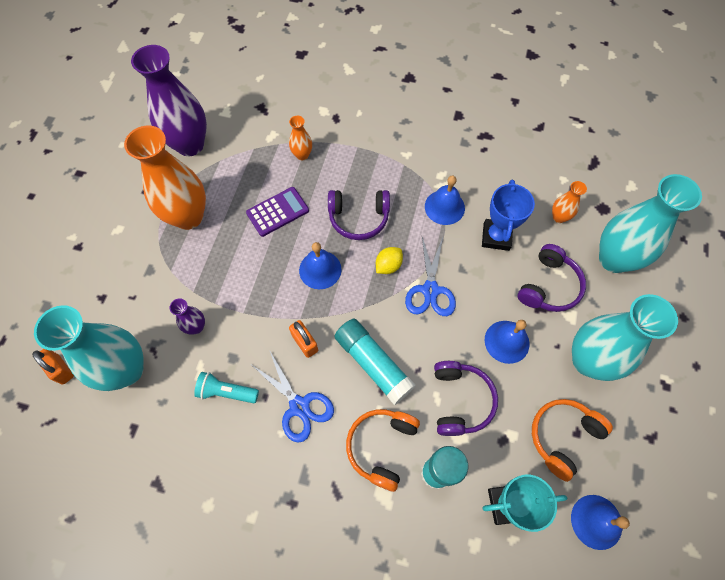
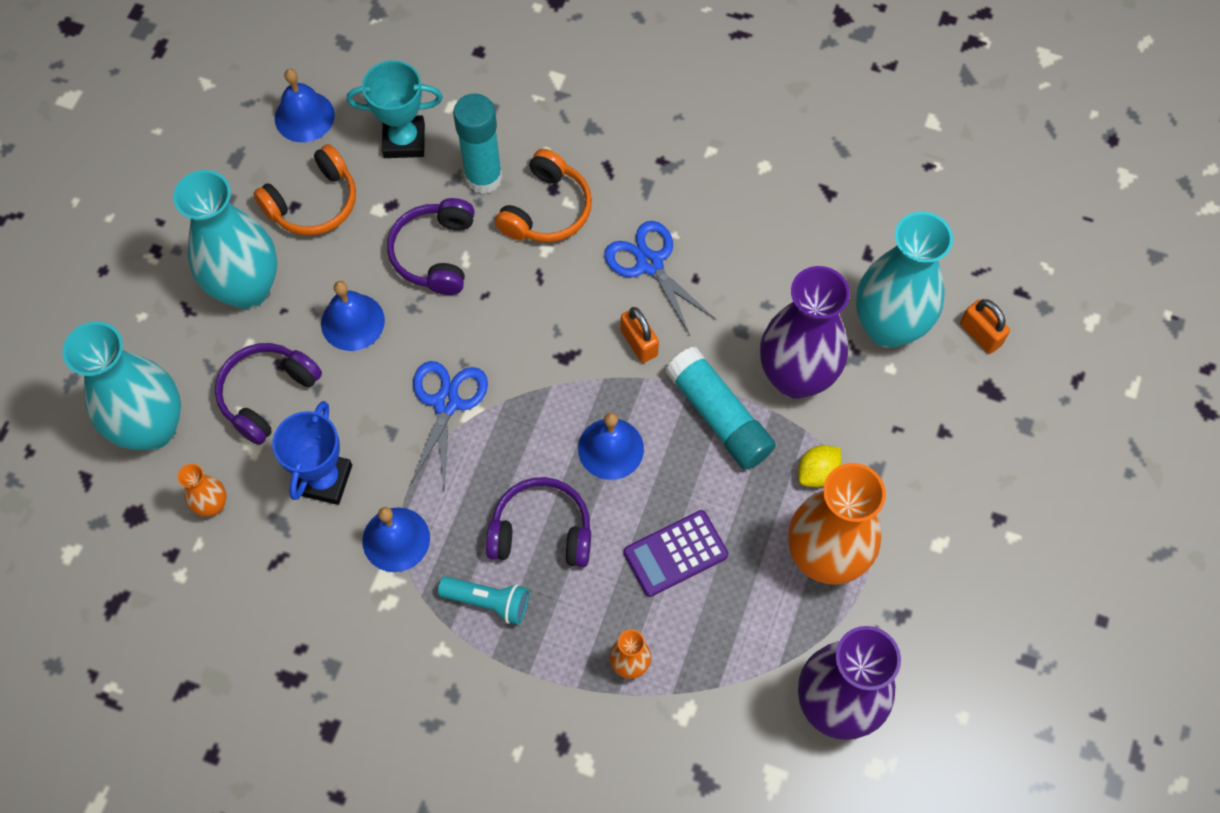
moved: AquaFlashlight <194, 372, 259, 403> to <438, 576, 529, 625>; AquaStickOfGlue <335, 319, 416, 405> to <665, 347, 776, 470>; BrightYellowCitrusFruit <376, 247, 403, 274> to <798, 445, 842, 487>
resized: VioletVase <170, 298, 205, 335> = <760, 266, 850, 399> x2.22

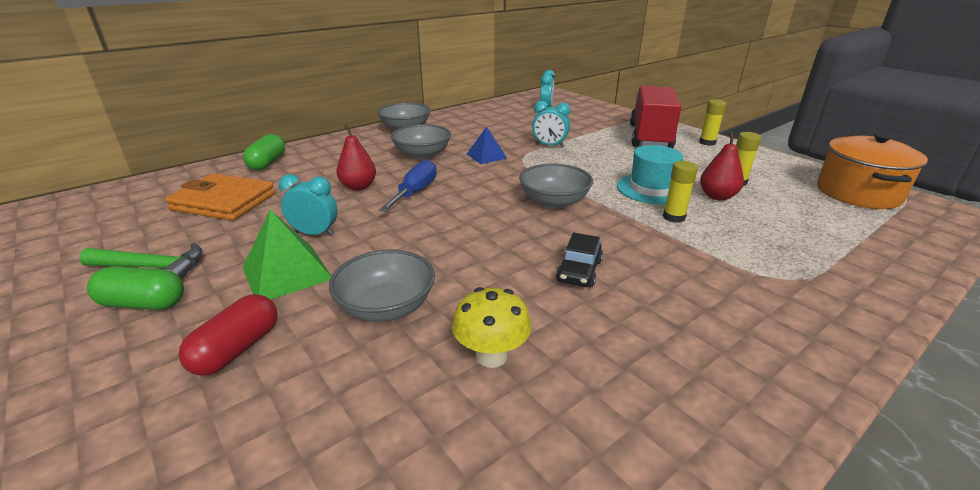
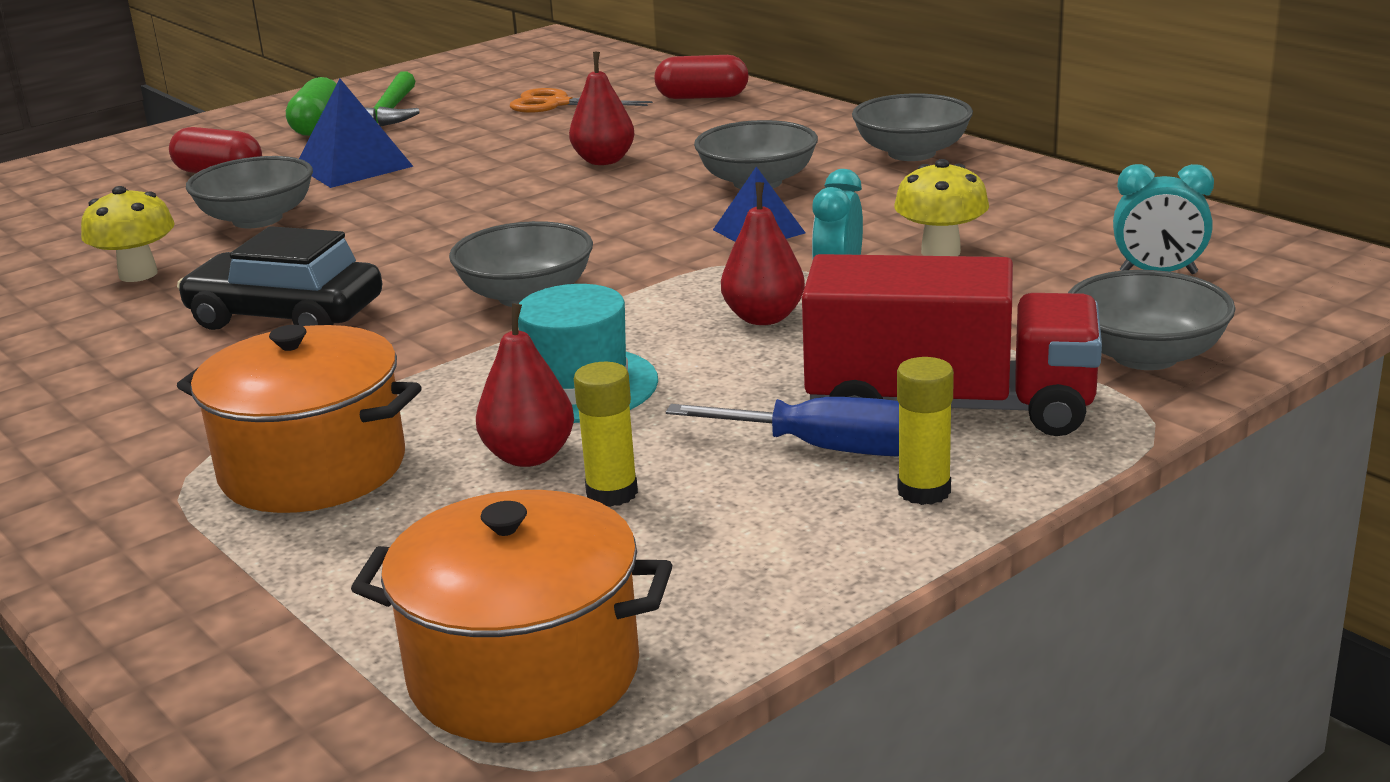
removed: AquaBedsideClock <279, 174, 338, 236>; BrightYellowStickOfGlue <663, 161, 698, 223>
added: OrangeColouredCookingPot <177, 325, 422, 513>; CrimsonToyPear <721, 182, 805, 325>; BrightYellowMushroom <894, 159, 989, 256>; AshGreyServingBowl <1068, 270, 1235, 370>
moved: RoyalBlueHandScrewdriver <379, 160, 437, 212> to <666, 397, 899, 456>
replaced: OrangeColouredWallet <165, 173, 275, 221> to OrangeColouredPairOfScissors <510, 88, 653, 113>
recoloured: GreenPyramid <242, 210, 331, 300> to RoyalBluePyramid <299, 79, 414, 188>; GreenCapsule <243, 134, 285, 170> to CrimsonCapsule <654, 55, 749, 99>
resized: JetBlackAutomobile <556, 233, 603, 287> = <177, 226, 382, 330> x1.70

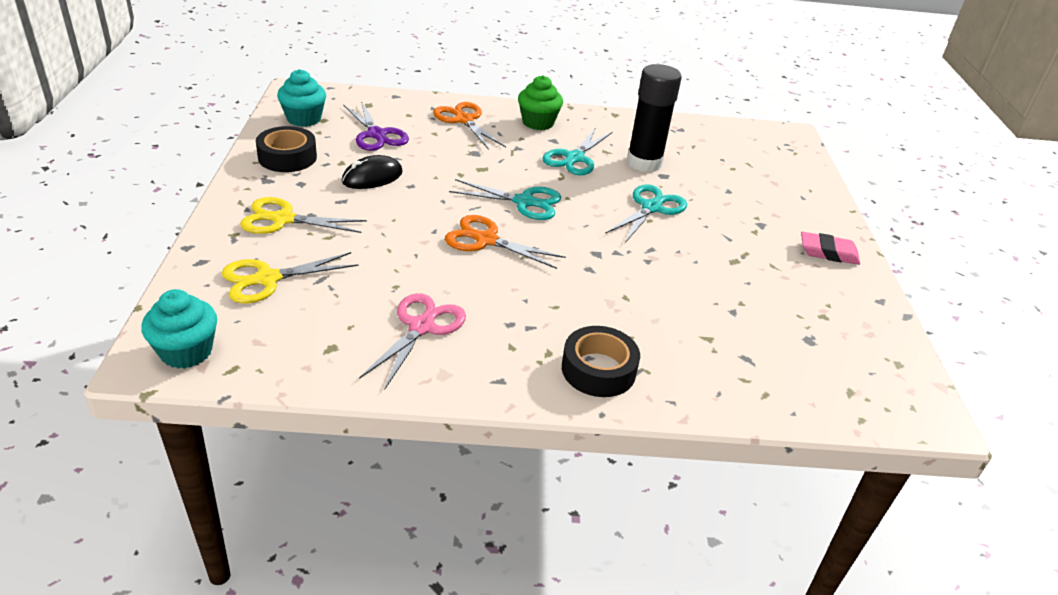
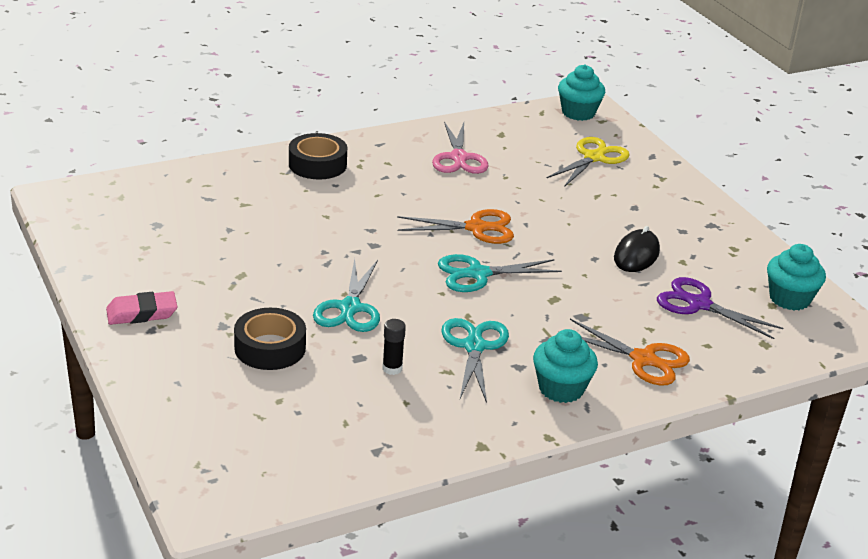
removed: BrightYellowPairOfScissors <240, 197, 367, 234>
moved: JetBlackRollOfTape <256, 126, 317, 172> to <234, 308, 306, 370>
recoloured: GreenFairyCake <518, 75, 563, 130> to AquaFairyCake <533, 329, 598, 403>
resized: JetBlackStickOfGlue <627, 64, 682, 172> = <382, 319, 406, 375> x0.42

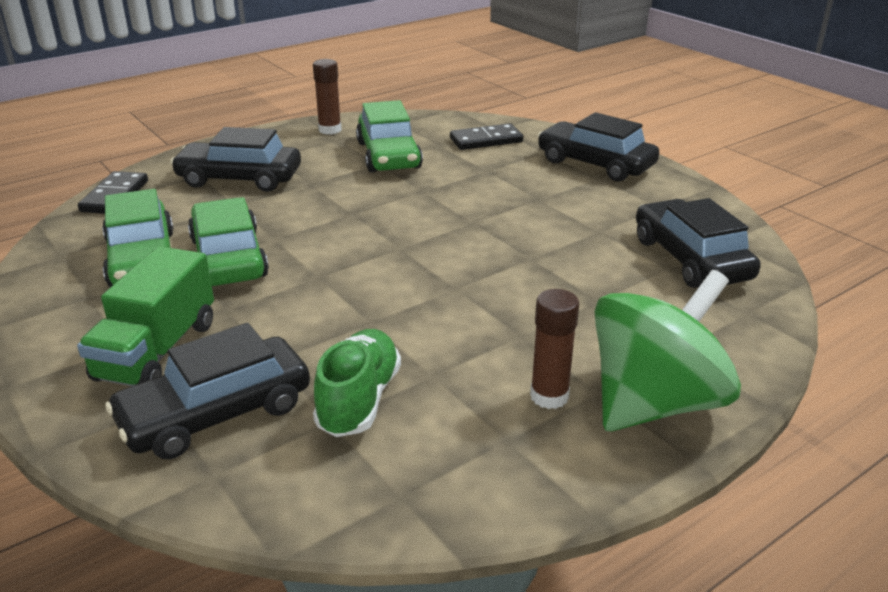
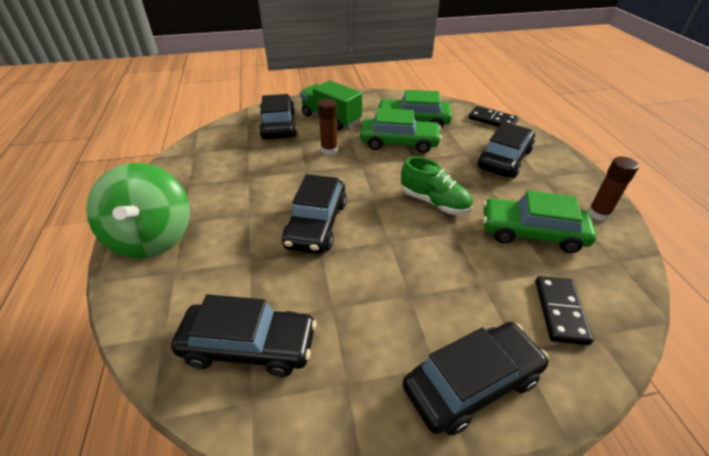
added: JetBlackAutomobile <282, 174, 347, 254>
moved: GreenLaceUpShoe <313, 329, 401, 437> to <401, 157, 473, 215>; DarkBrownStickOfGlue <530, 289, 579, 409> to <318, 99, 338, 155>

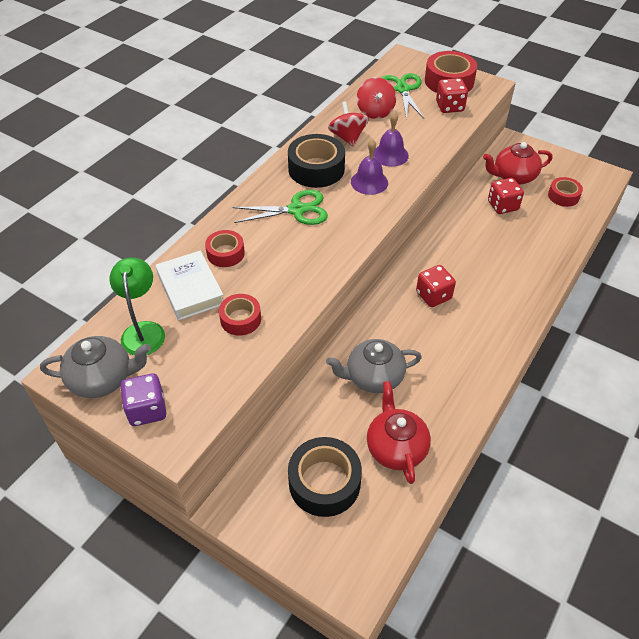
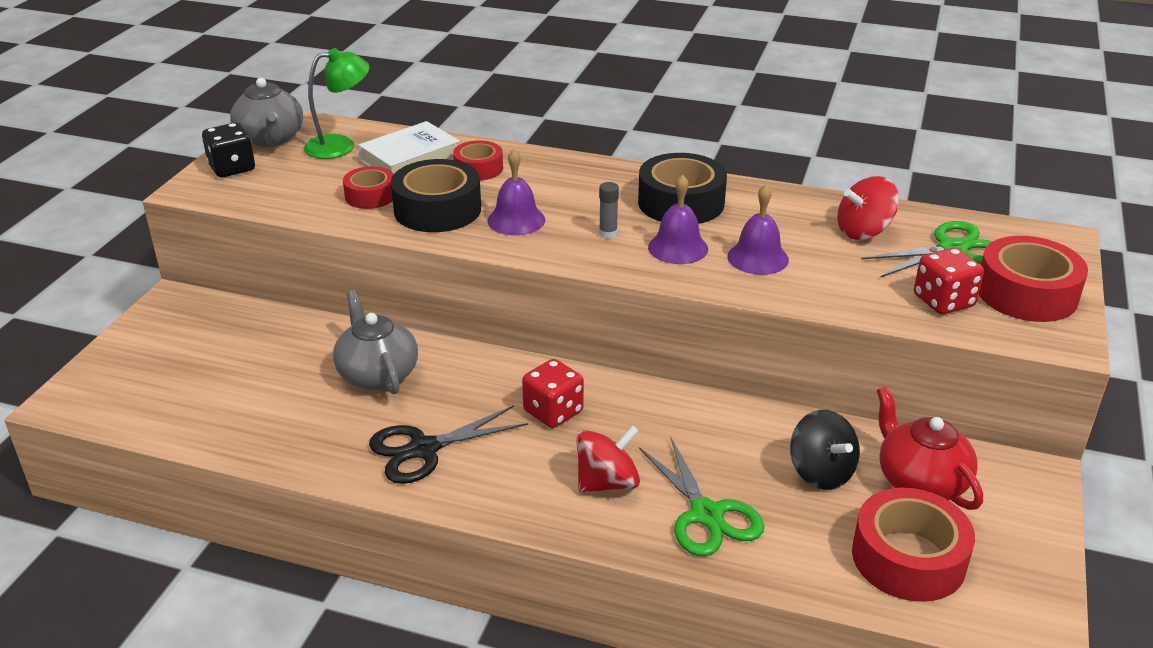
removed: CrimsonTeaPot <367, 381, 431, 484>
added: JetBlackPairOfScissors <369, 405, 528, 484>; VioletSchoolBell <487, 149, 545, 235>; AshGreyStickOfGlue <599, 182, 619, 238>
moved: GreenPairOfScissors <232, 190, 328, 225> to <639, 436, 764, 556>; JetBlackRollOfTape <288, 437, 362, 517> to <391, 159, 481, 232>; CrimsonWhirligig <328, 101, 369, 146> to <576, 425, 640, 493>
replaced: CrimsonDie <488, 178, 524, 214> to JetBlackWhirligig <790, 410, 860, 490>
recoloured: VioletDie <120, 373, 166, 426> to JetBlackDie <202, 123, 255, 177>
resized: CrimsonRollOfTape <548, 177, 583, 207> = <852, 488, 975, 602> x1.68

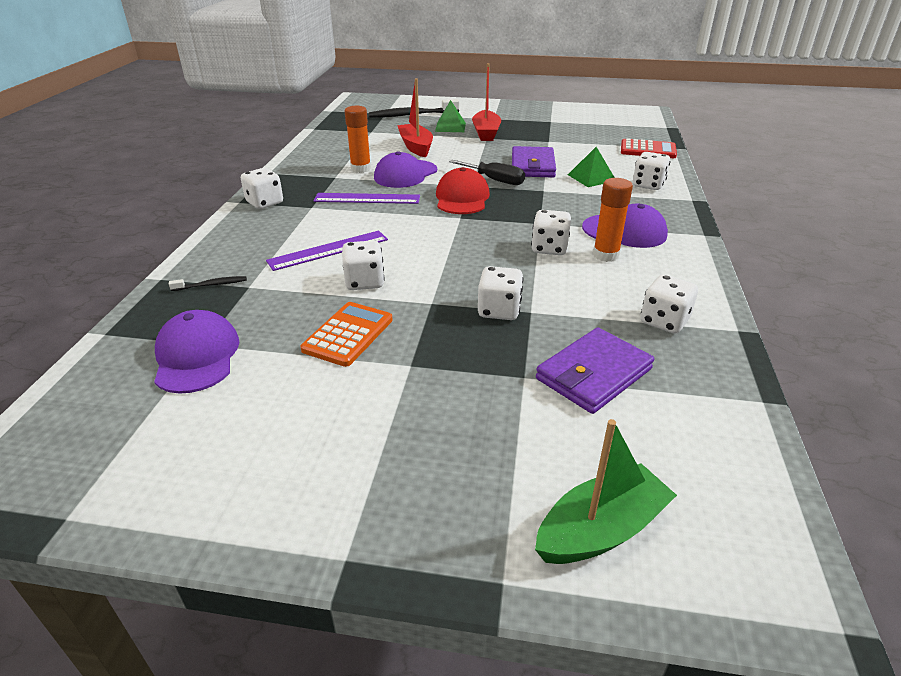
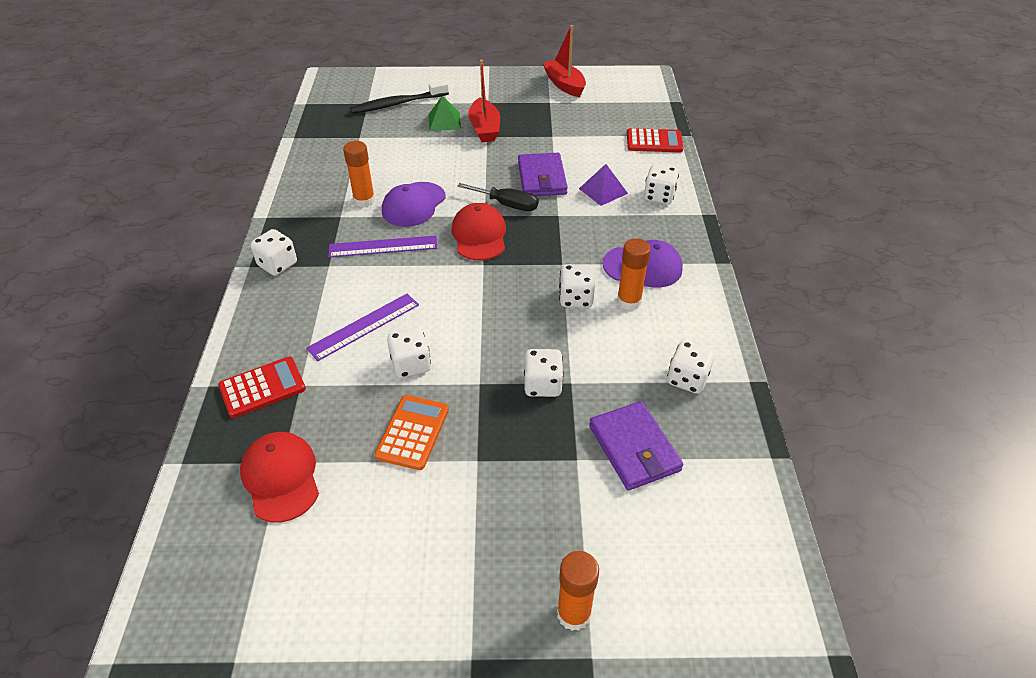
removed: GreenSailboat <535, 419, 677, 564>
added: OrangeColouredStickOfGlue <557, 551, 599, 631>
moved: CrimsonSailboat <397, 79, 433, 157> to <542, 25, 586, 97>
replaced: JetBlackDentalBrush <169, 276, 247, 291> to CrimsonAddingMachine <218, 357, 306, 418>
recoloured: VioletCap <154, 310, 239, 394> to CrimsonCap <240, 432, 319, 523>; GreenPyramid <568, 147, 615, 187> to VioletPyramid <579, 164, 628, 206>
turned: VioletWallet <536, 327, 654, 414> = <589, 401, 683, 490> 60 degrees counterclockwise

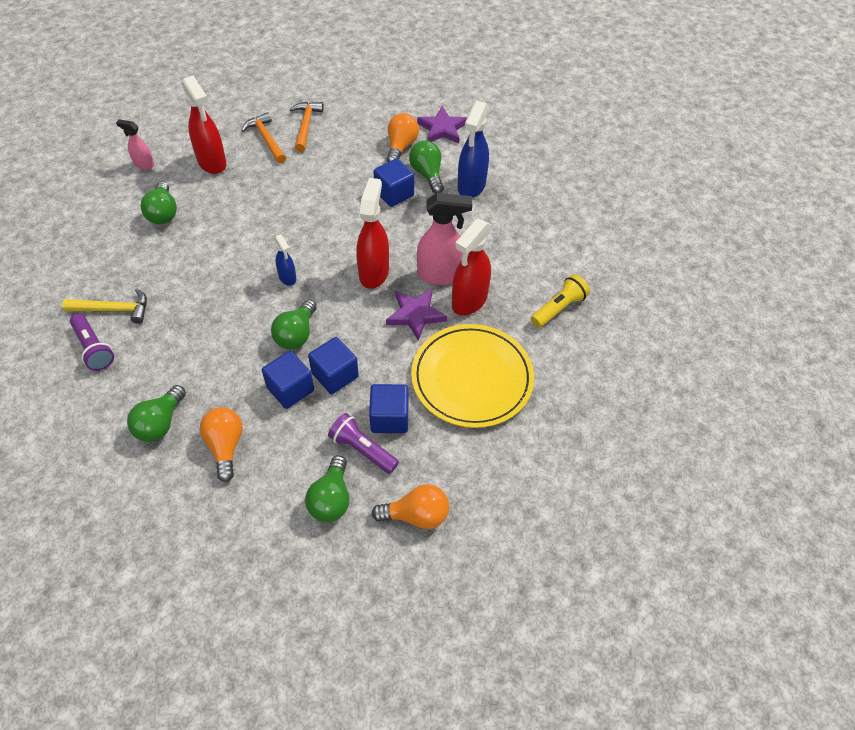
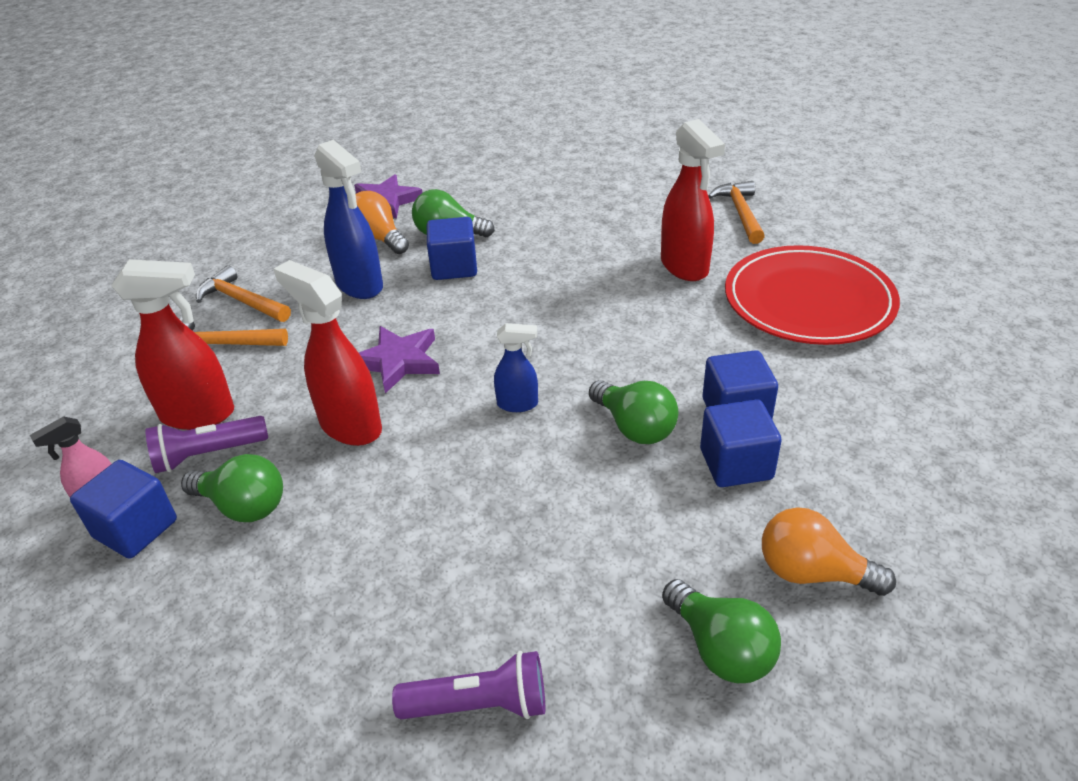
removed: BrightYellowHammer <62, 289, 147, 324>; GreenBulb <305, 455, 349, 522>; OrangeColouredBulb <372, 484, 449, 529>; RosePinkSprayBottle <417, 193, 472, 285>
moved: VioletFlashlight <328, 413, 399, 474> to <145, 416, 268, 473>; CrimsonSprayBottle <356, 178, 389, 289> to <274, 260, 382, 446>; RoyalBlueBlock <369, 384, 408, 433> to <70, 460, 177, 559>; VioletStar <386, 289, 447, 341> to <359, 326, 440, 394>; RoyalBlueSprayBottle <457, 101, 489, 198> to <314, 140, 383, 299>
replaced: BrightYellowFlashlight <531, 274, 590, 328> to OrangeColouredHammer <708, 181, 765, 244>
recoloured: BrightYellowFlatDish <411, 324, 534, 428> to CrimsonFlatDish <725, 245, 900, 345>

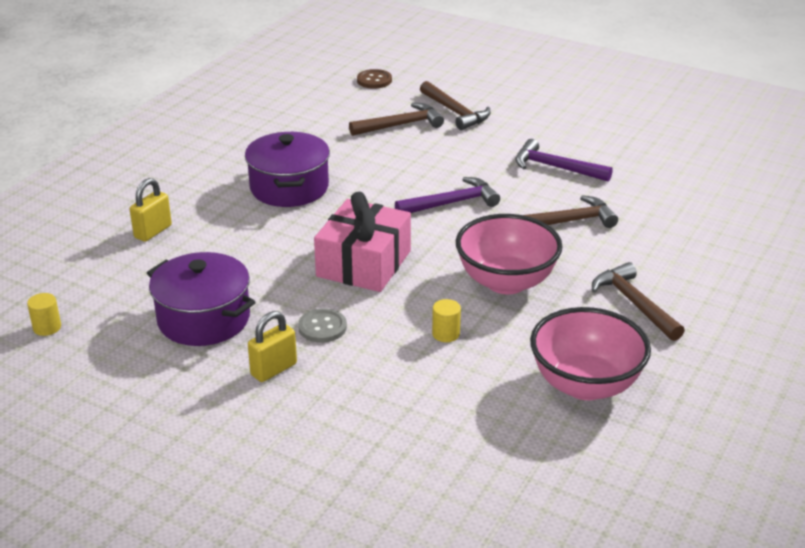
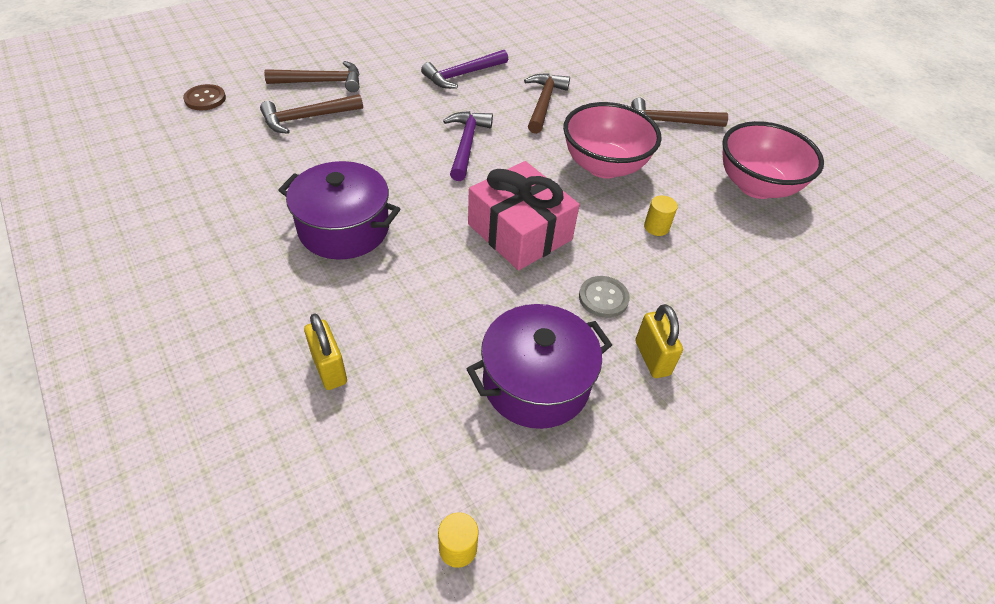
turned: DarkBrownHammer <349, 103, 444, 136> = <260, 94, 363, 134> 120 degrees counterclockwise

